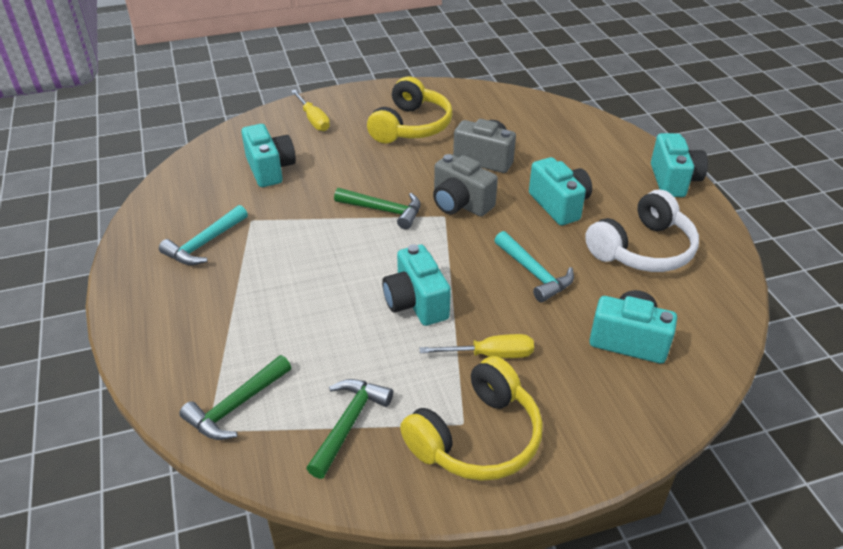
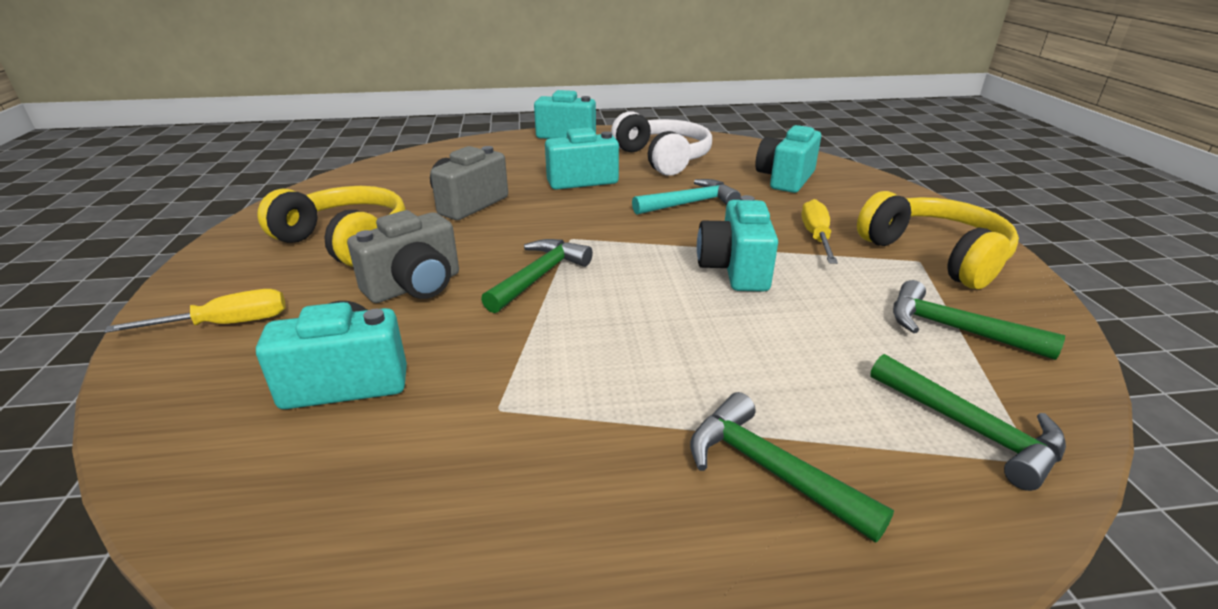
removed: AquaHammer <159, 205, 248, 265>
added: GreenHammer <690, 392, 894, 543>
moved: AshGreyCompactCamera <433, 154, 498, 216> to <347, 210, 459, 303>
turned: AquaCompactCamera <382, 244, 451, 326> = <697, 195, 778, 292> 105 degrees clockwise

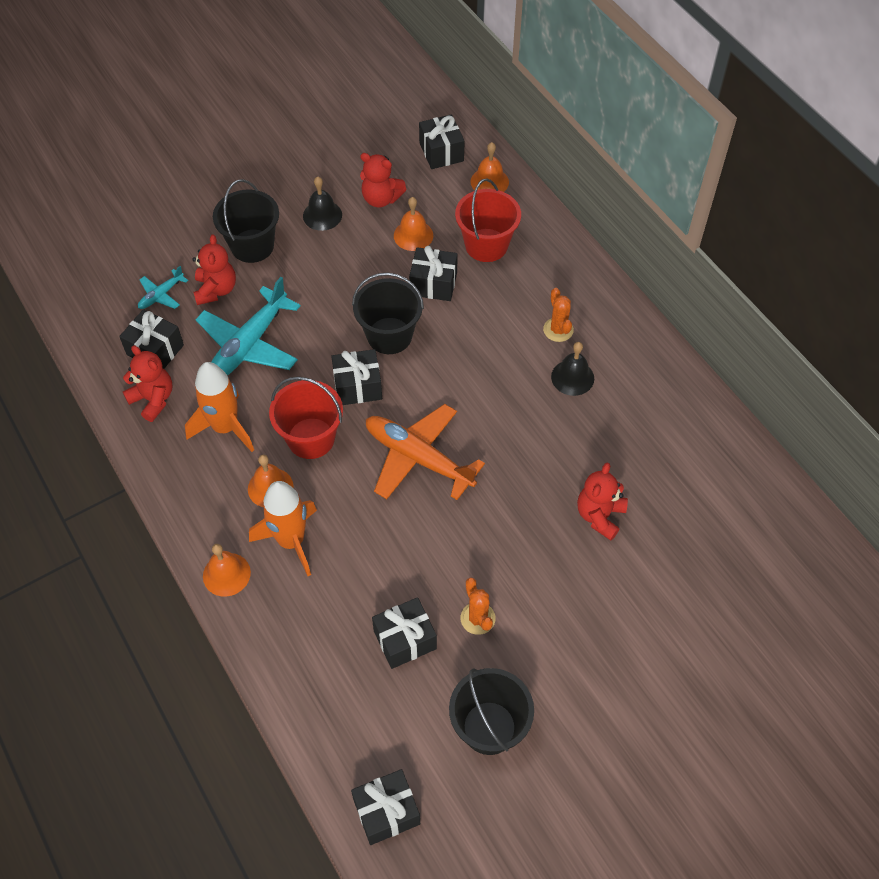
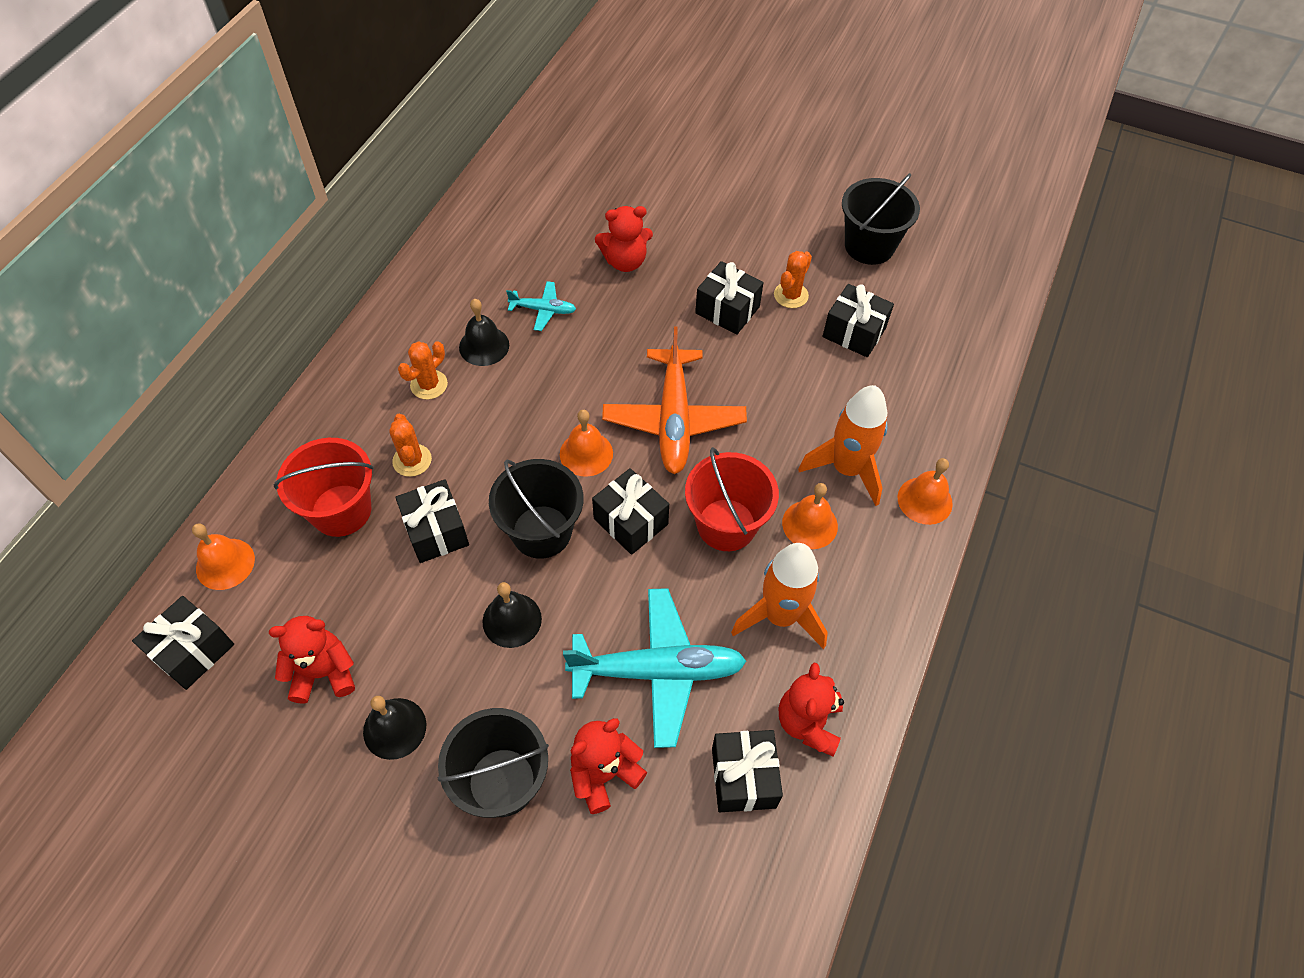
added: OrangeColouredSaguaroCactus <389, 414, 432, 477>; JetBlackSchoolBell <483, 582, 542, 648>
moved: AquaToyPlane <138, 266, 188, 309> to <506, 281, 576, 331>; JetBlackPresent <351, 769, 420, 845> to <695, 261, 764, 335>; OrangeColouredSchoolBell <394, 197, 433, 251> to <560, 410, 613, 477>
turned: CrimsonStuffedBear <360, 153, 407, 208> = <269, 616, 355, 704> 90 degrees counterclockwise

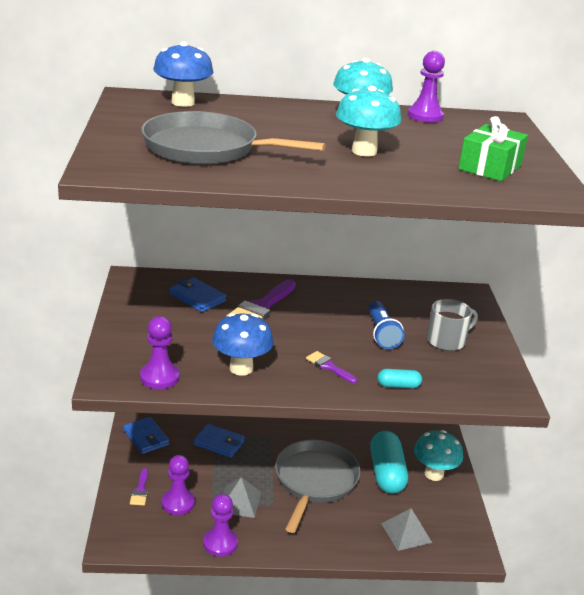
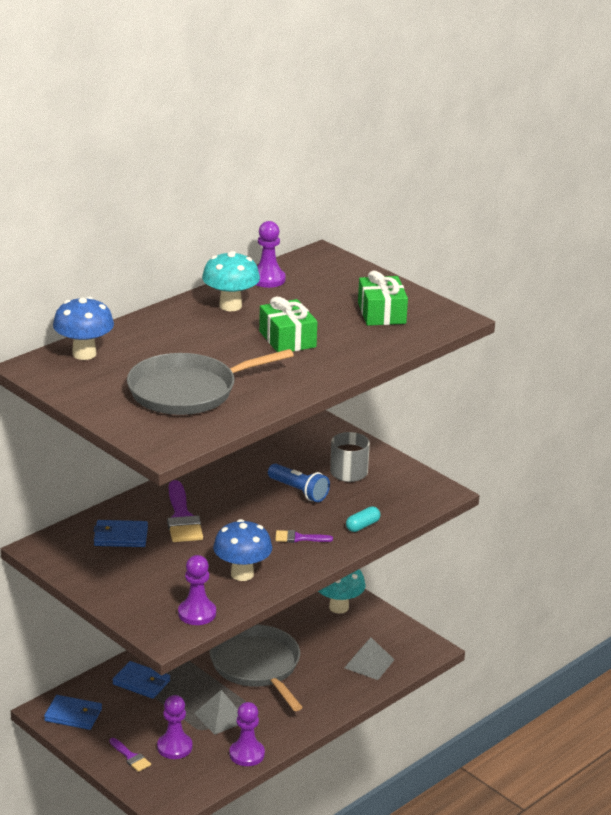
removed: AquaCapsule <370, 431, 408, 494>
replaced: AquaMushroom <336, 86, 401, 156> to GreenPresent <259, 297, 317, 352>
turned: RoyalBlueWallet <193, 424, 245, 458> = <113, 661, 170, 699> 45 degrees clockwise

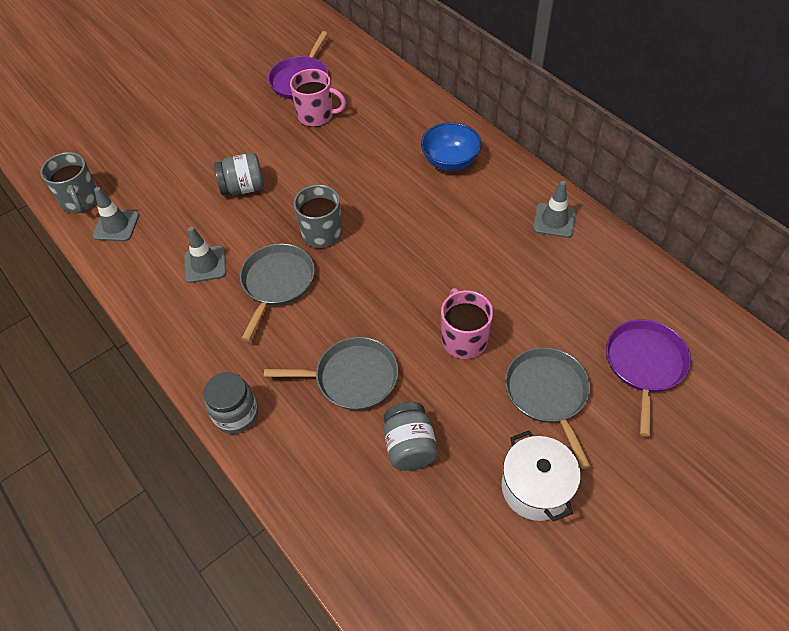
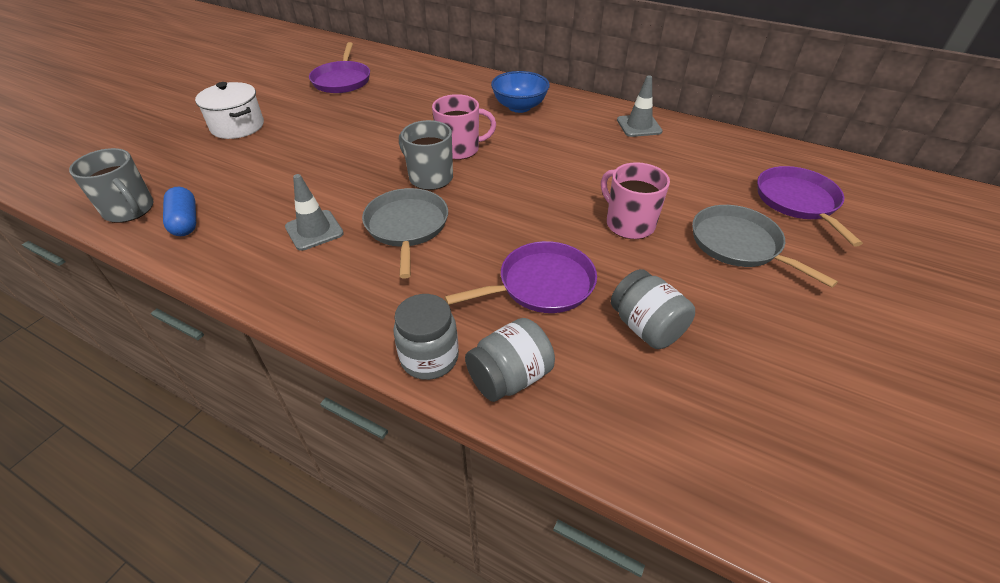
moved: AshGreyPreserveJar <214, 153, 264, 195> to <465, 318, 555, 402>; RosePinkMug <290, 69, 346, 127> to <432, 94, 496, 160>; WhiteCookingPot <502, 431, 581, 522> to <195, 82, 264, 139>
replaced: AshGreySafetyCone <92, 187, 139, 241> to RoyalBlueCapsule <163, 187, 196, 236>
recoloured: AshGreyFryingPan <264, 337, 399, 410> to VioletFryingPan <445, 241, 597, 313>

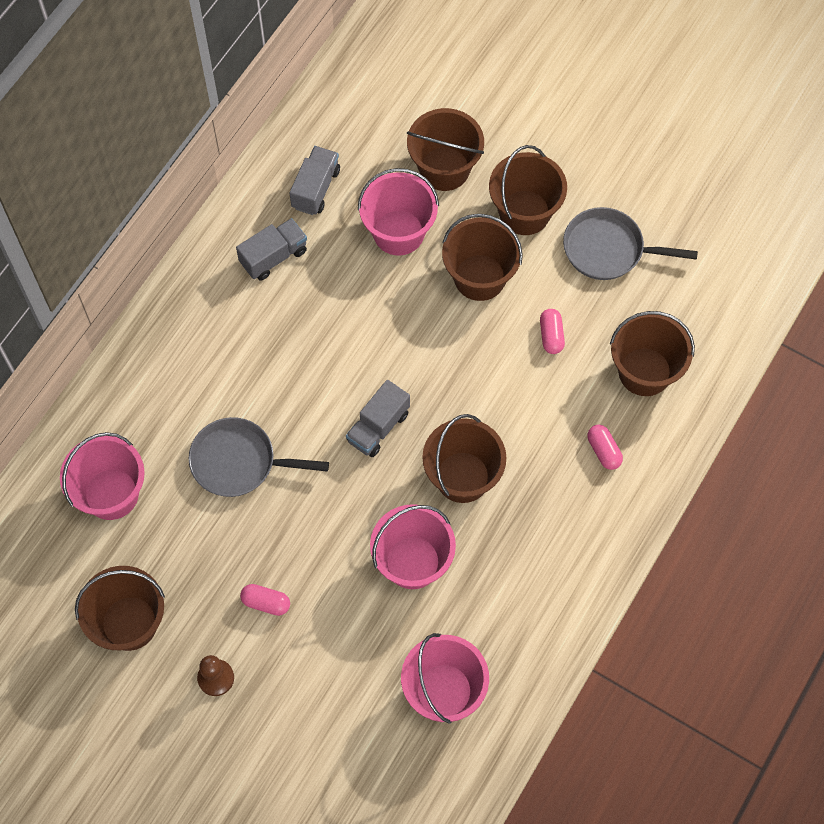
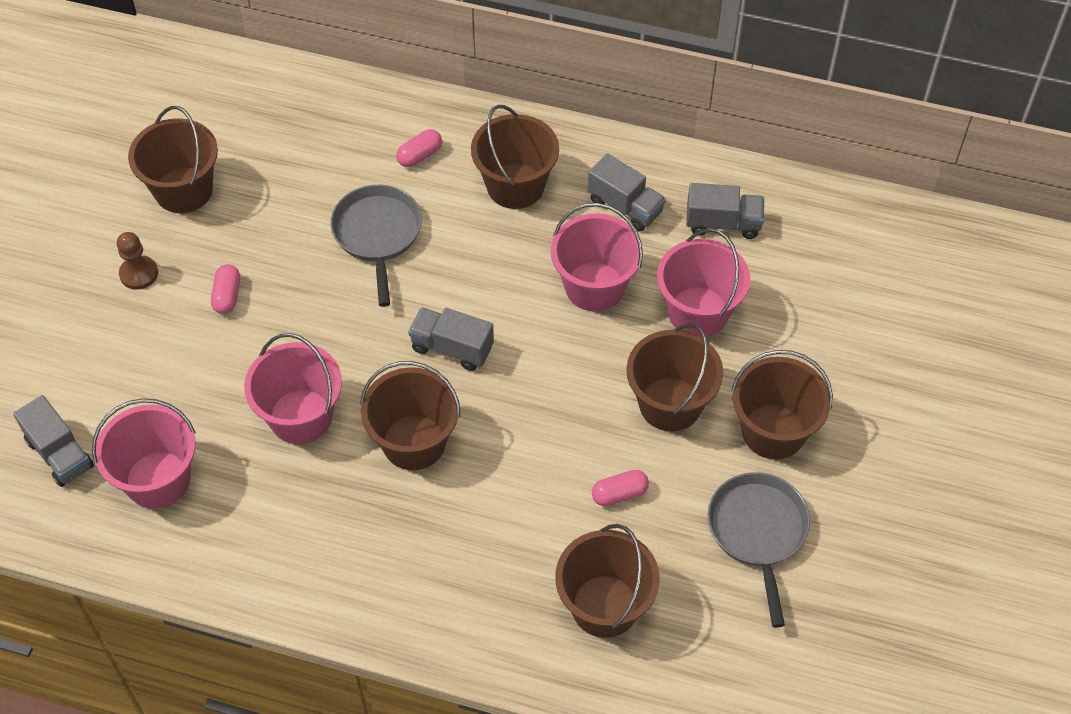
added: AshGreyToyTruck <13, 395, 94, 487>
moved: RosePinkBucket <60, 432, 145, 520> to <551, 203, 643, 312>; DarkBrownBucket <407, 108, 484, 191> to <471, 105, 559, 209>; RosePinkCapsule <587, 425, 623, 470> to <396, 129, 442, 167>

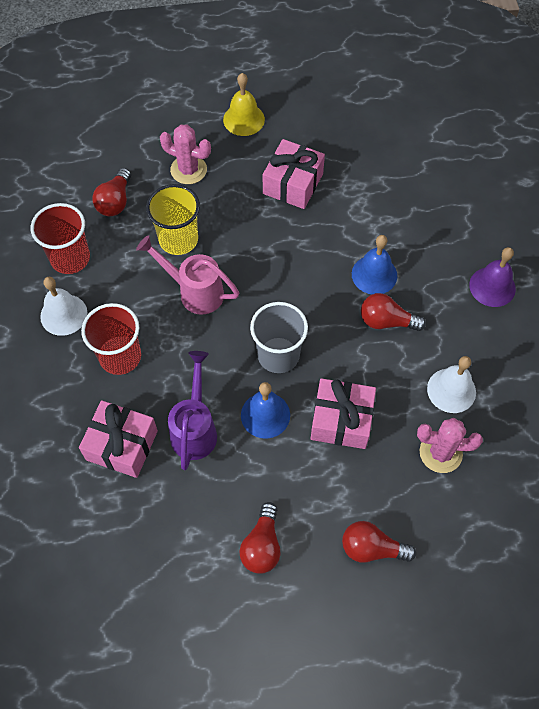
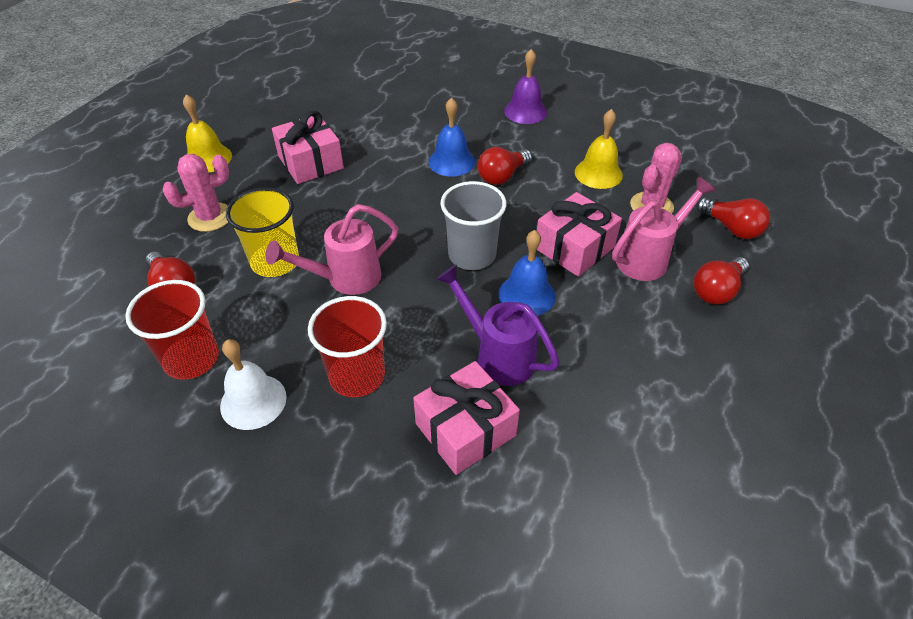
added: RosePinkSprinklingCan <612, 177, 716, 281>
moved: CrimsonBulb <239, 502, 281, 574> to <696, 198, 770, 239>
recoloured: WhiteSchoolBell <427, 356, 476, 413> to BrightYellowSchoolBell <575, 109, 623, 189>

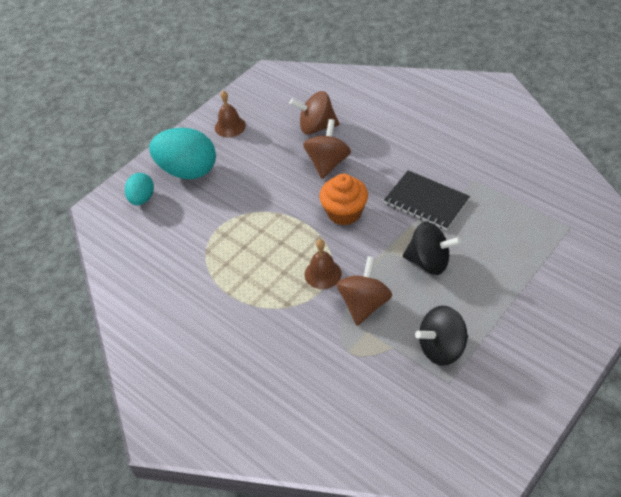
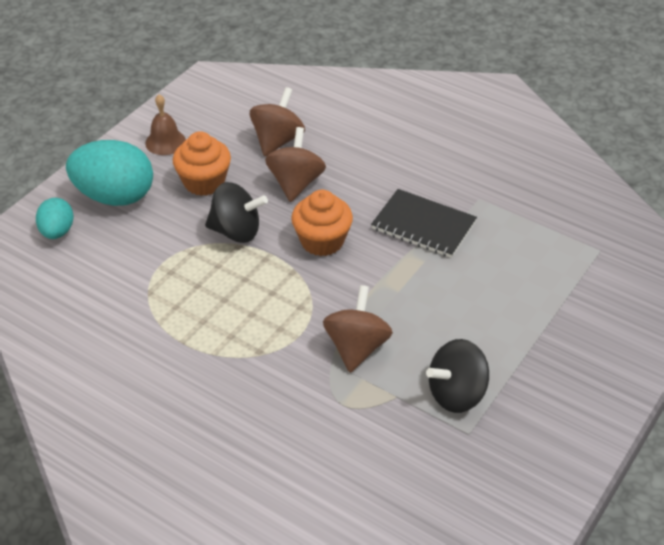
removed: DarkBrownSchoolBell <304, 239, 342, 289>
added: OrangeColouredFairyCake <173, 131, 231, 196>
moved: JetBlackWhirligig <403, 222, 462, 275> to <205, 182, 268, 243>
turned: DarkBrownWhirligig <290, 91, 339, 135> = <250, 87, 305, 157> 120 degrees clockwise

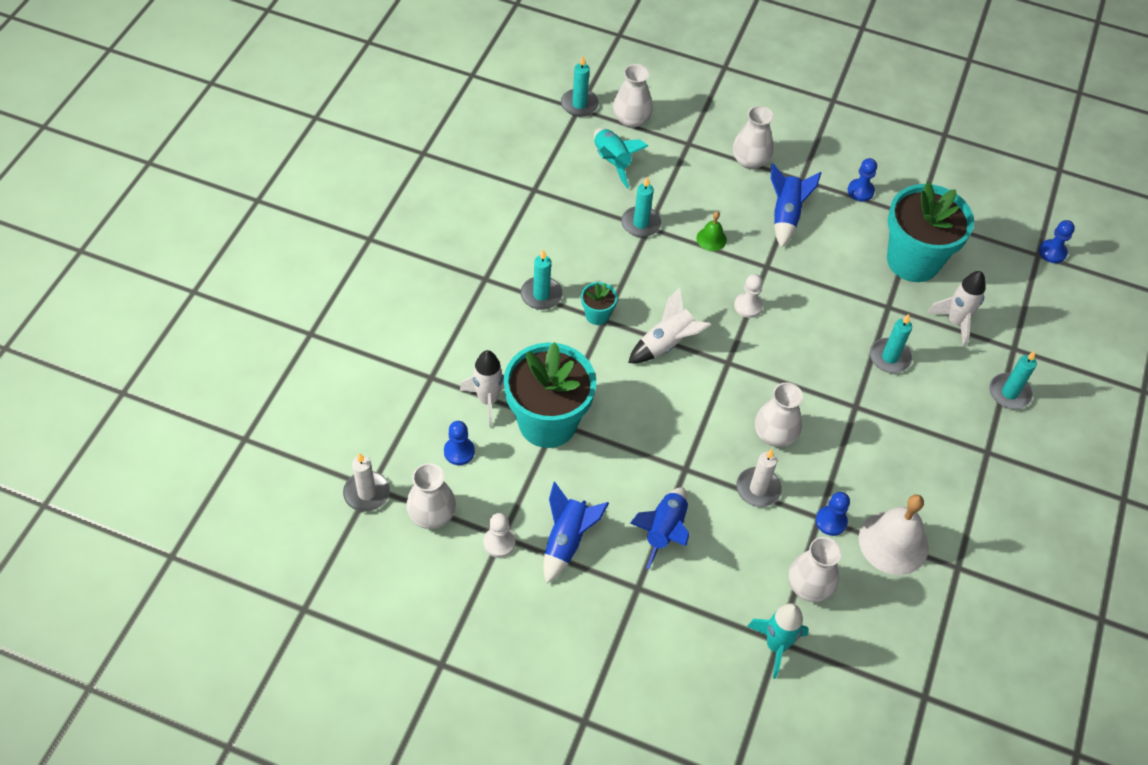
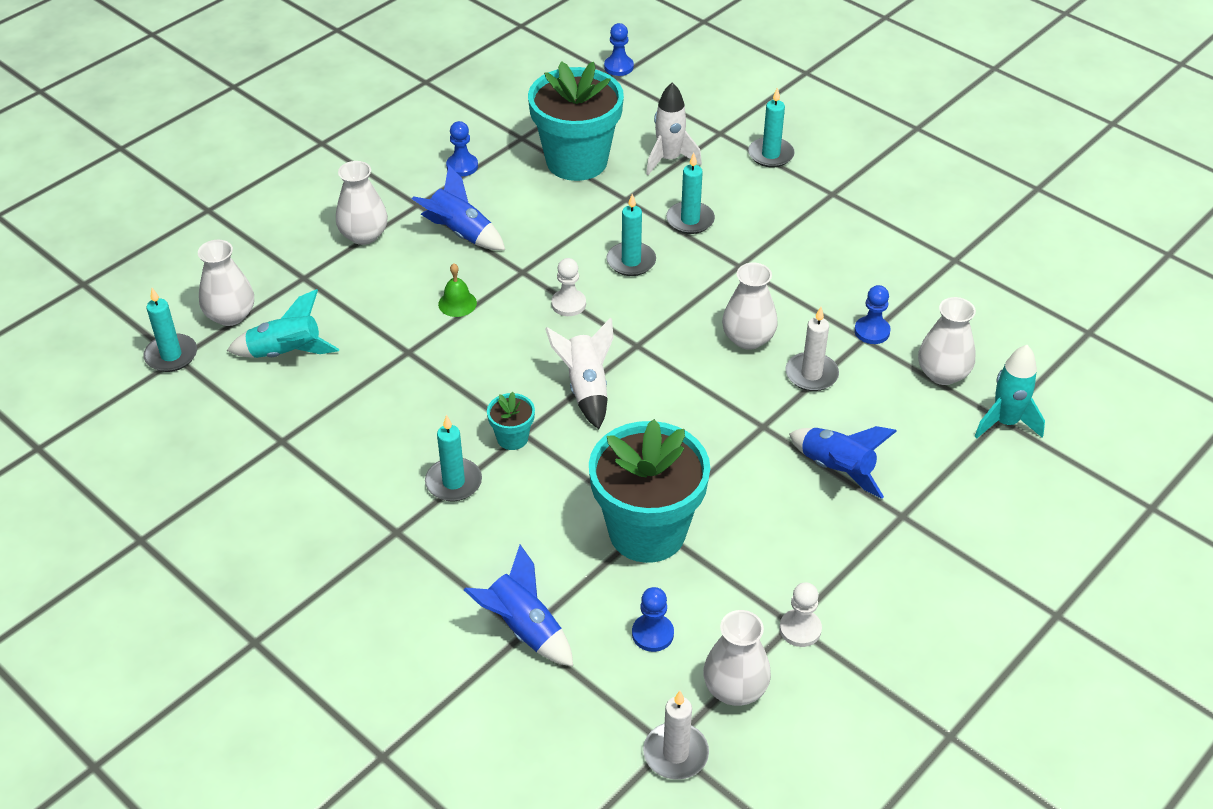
removed: WhiteRocket <460, 350, 504, 427>; WhiteSchoolBell <859, 494, 929, 575>
moved: RoyalBlueRocket <543, 482, 609, 584> to <464, 545, 573, 666>; AquaPillarCandle <621, 177, 661, 237> to <606, 194, 656, 276>

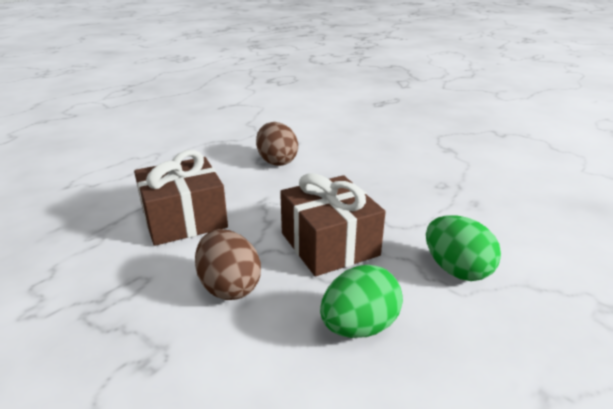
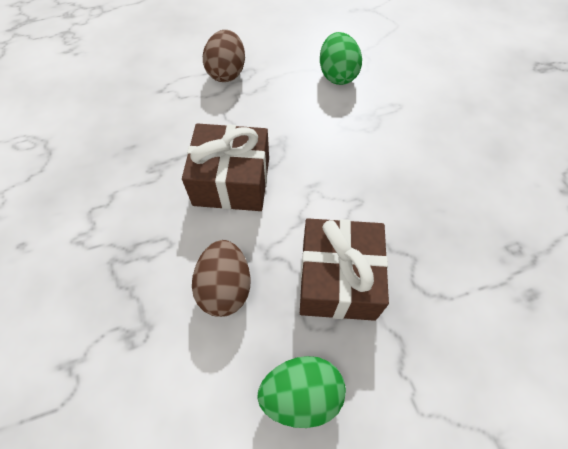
moved: DarkBrownToyEgg <256, 122, 298, 166> to <203, 30, 245, 82>; GreenToyEgg <426, 215, 501, 281> to <320, 32, 362, 85>

